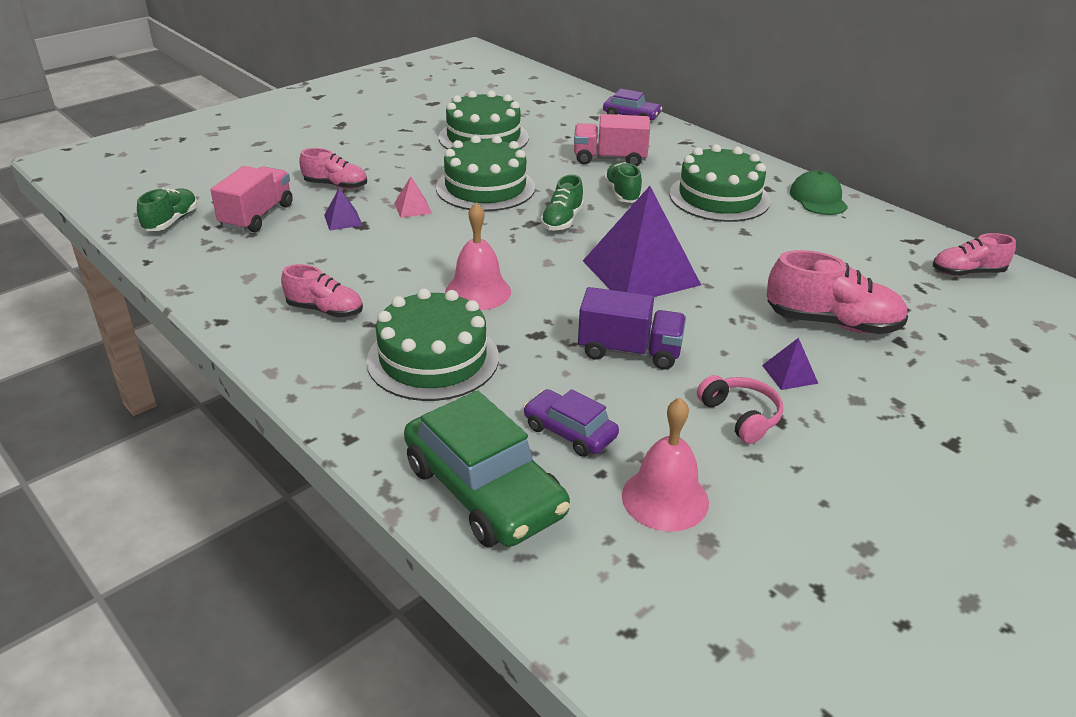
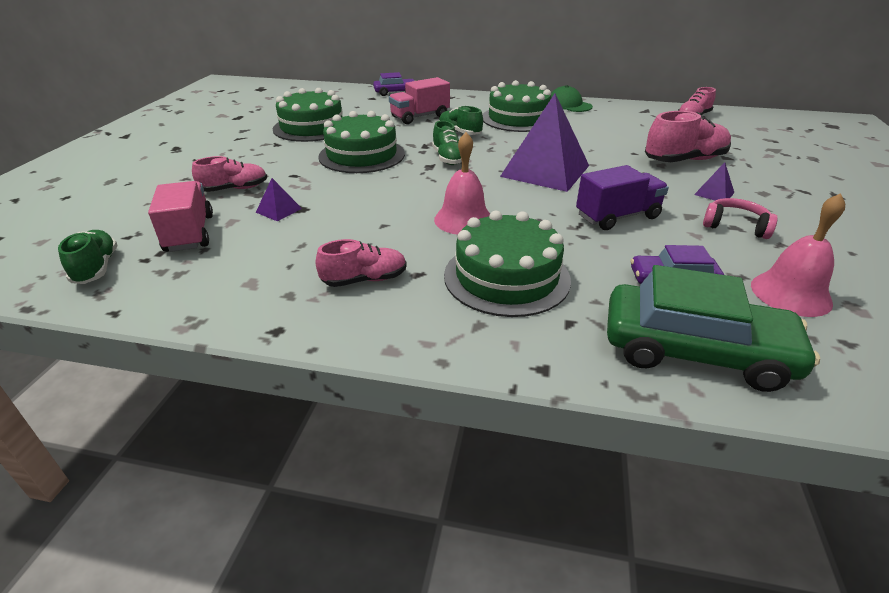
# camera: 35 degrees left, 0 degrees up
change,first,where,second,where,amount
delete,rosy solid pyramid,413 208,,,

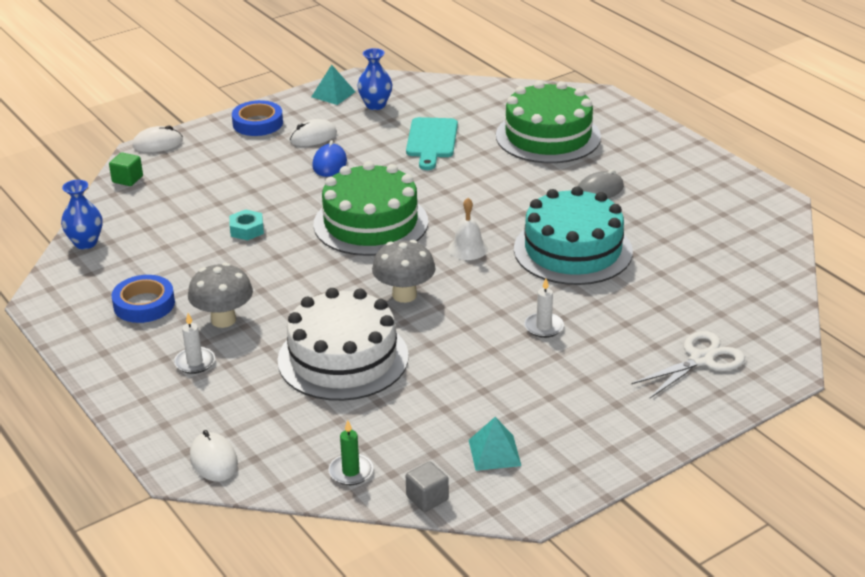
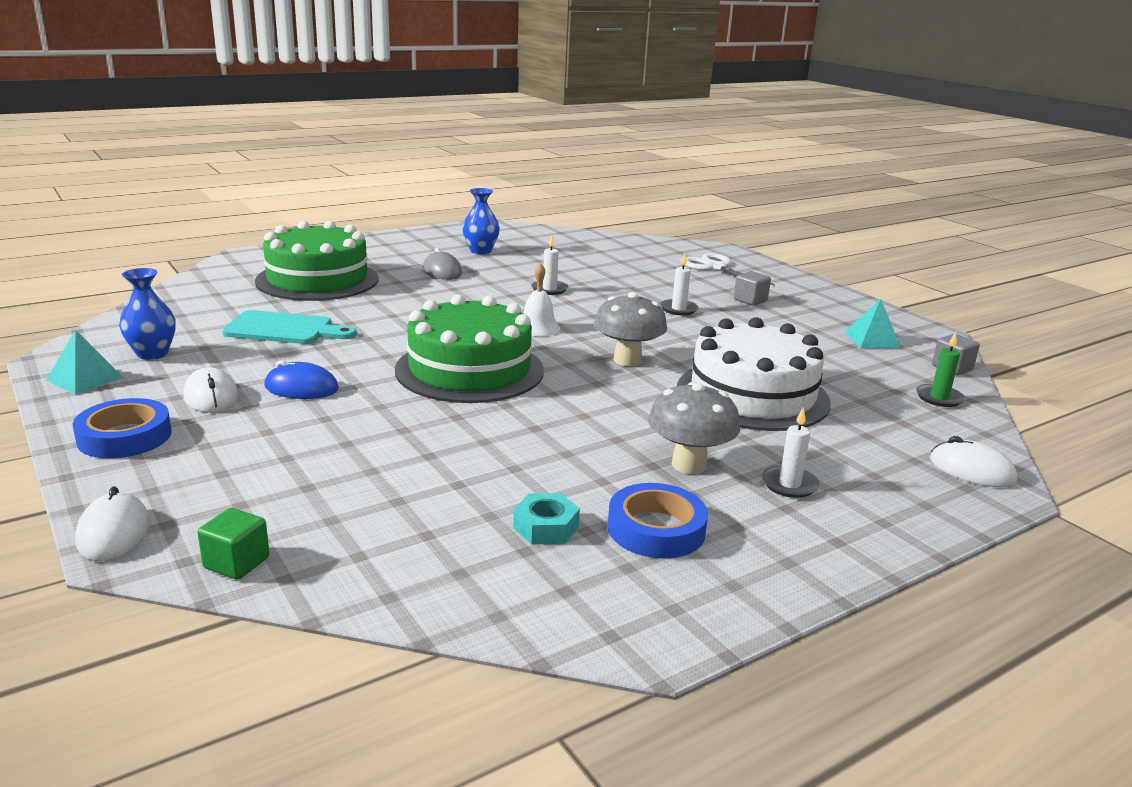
# camera: 90 degrees left, 10 degrees down
change,first,where,second,where,amount
move,royal blue tall vase,85 243,,480 251,
move,aqua hexagon nut,247 230,,546 527,
replace,aqua layer cake,572 250,snow-white wax candle,549 289,
insert,,,gray block,750 300,
rotate,snow-white PC mouse,213 460,,971 470,60 degrees clockwise

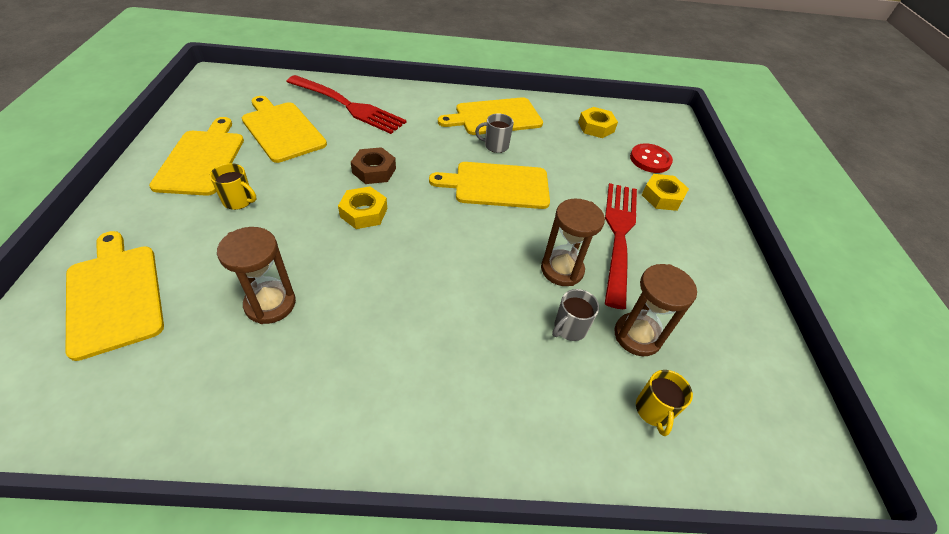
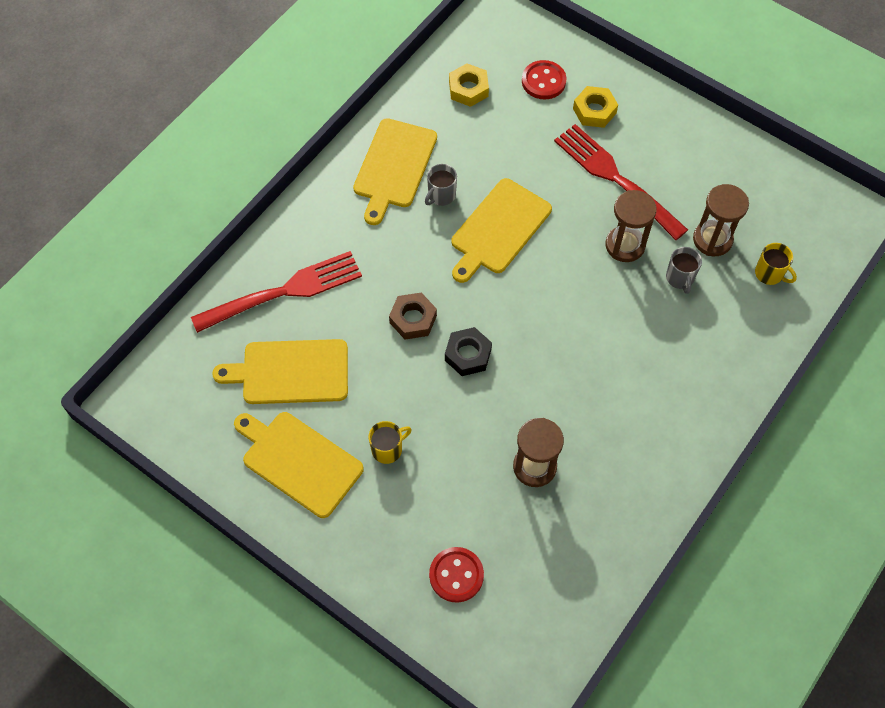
# camera: 50 degrees left, 15 degrees up
change,first,where,second,where,amount
replace,golden bread board,114 295,red shirt button,456 575,
recolor,golden hexagon nut,364 212,ebony hexagon nut,468 355,

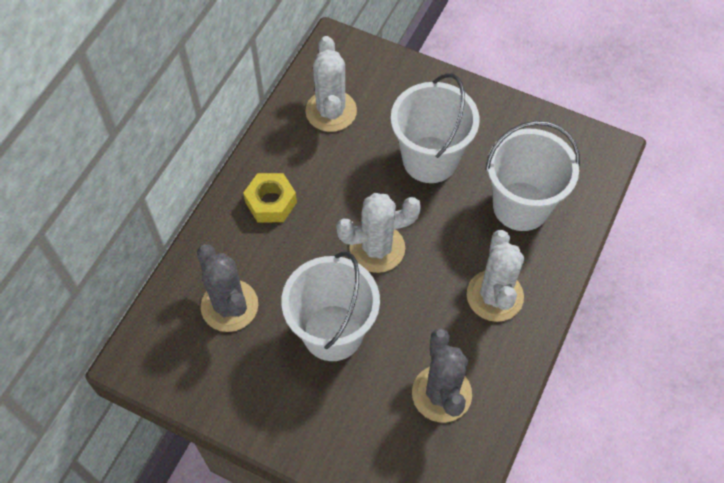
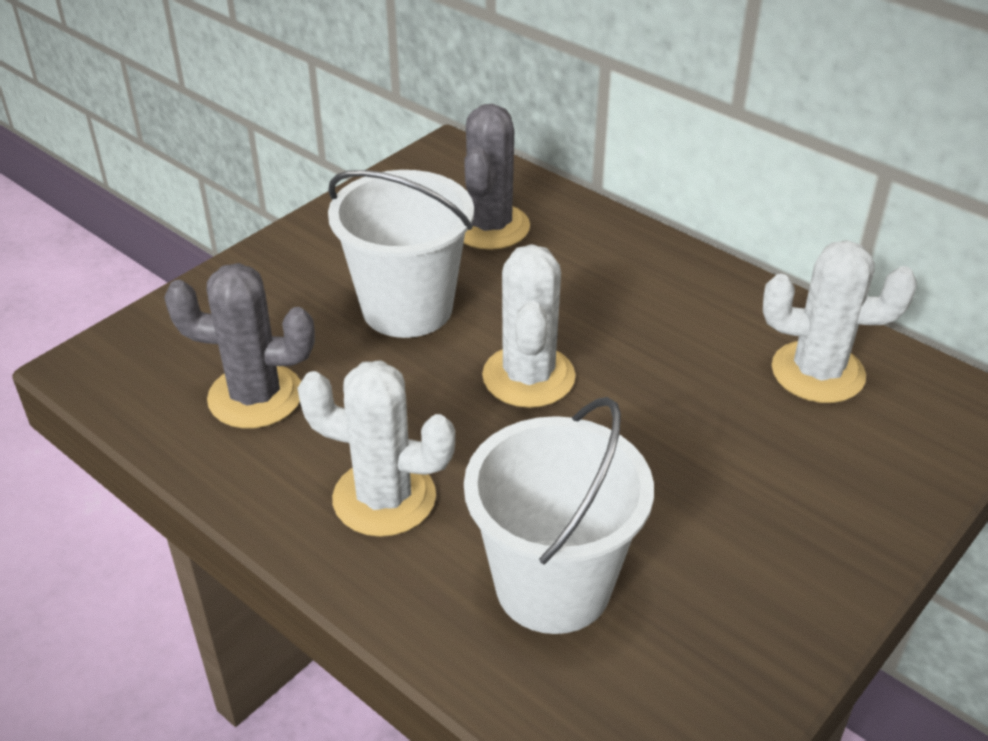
# camera: 105 degrees right, 20 degrees down
change,first,where,second,where,amount
rotate,gray cactus,229 306,,490 227,60 degrees counterclockwise
delete,golden hexagon nut,271 202,,,
delete,snow-white bucket,430 159,,,

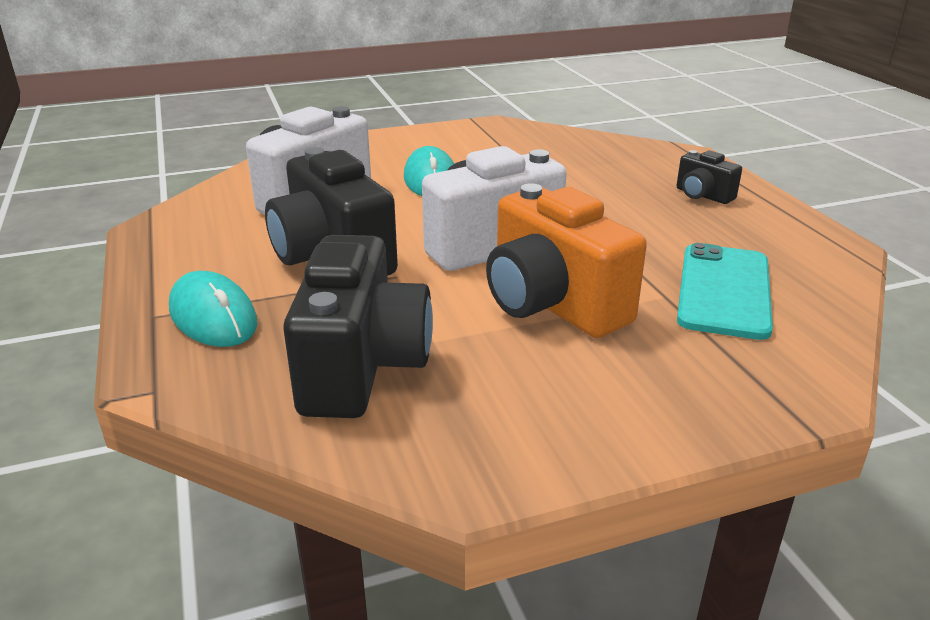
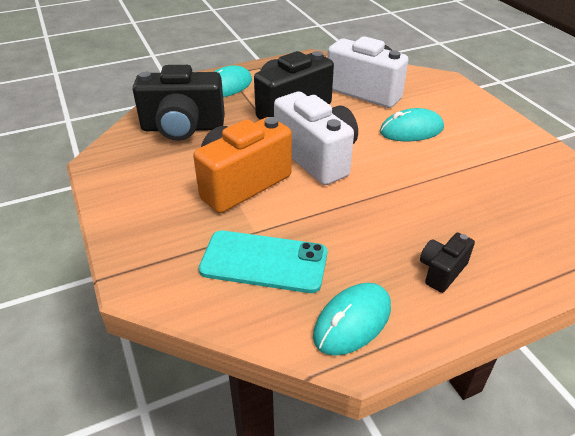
# camera: 85 degrees right, 10 degrees up
change,first,where,second,where,amount
insert,,,aqua PC mouse,352 321,

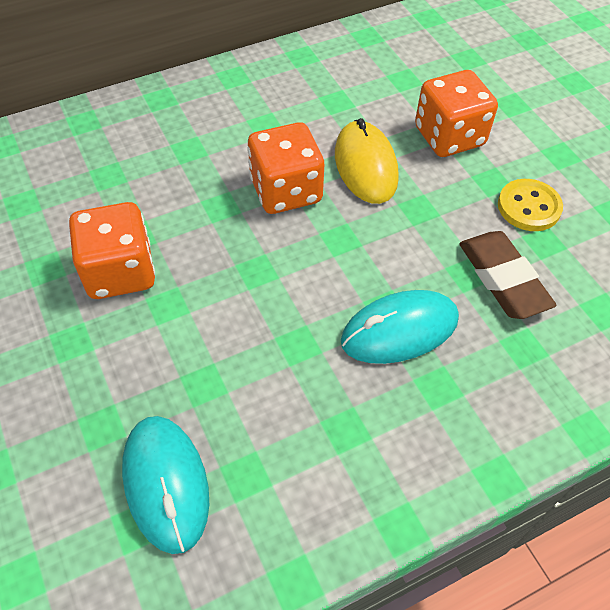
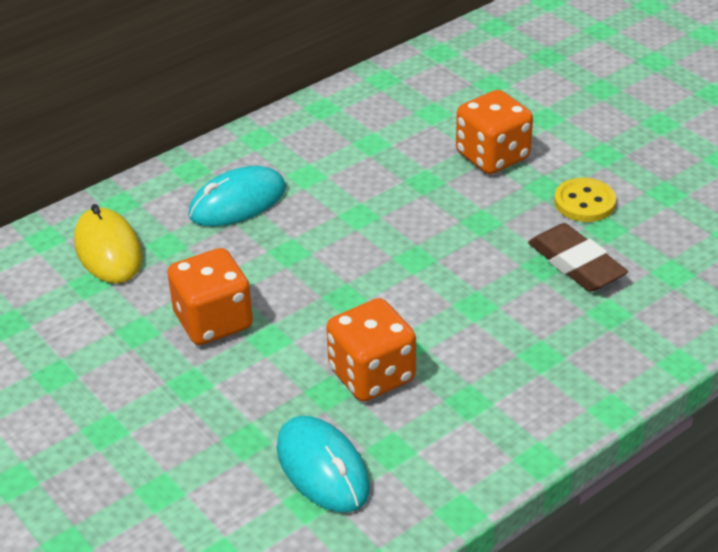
# camera: 10 degrees left, 15 degrees down
change,first,where,second,where,amount
move,golden PC mouse,365 166,,108 250,
move,aqua PC mouse,399 330,,238 202,
move,bright orange game die,286 191,,372 375,

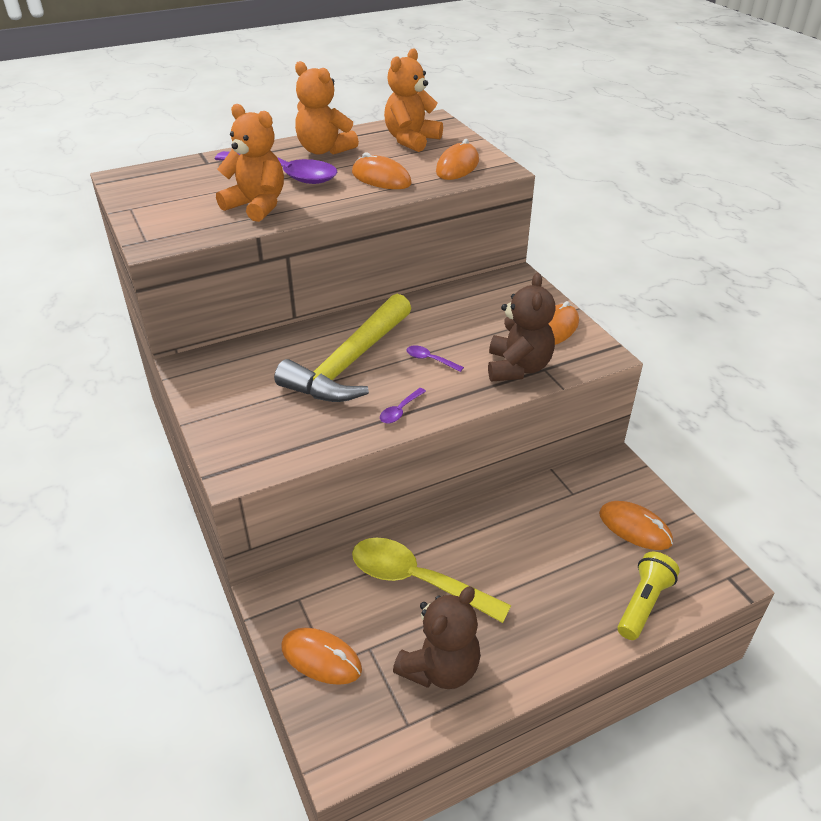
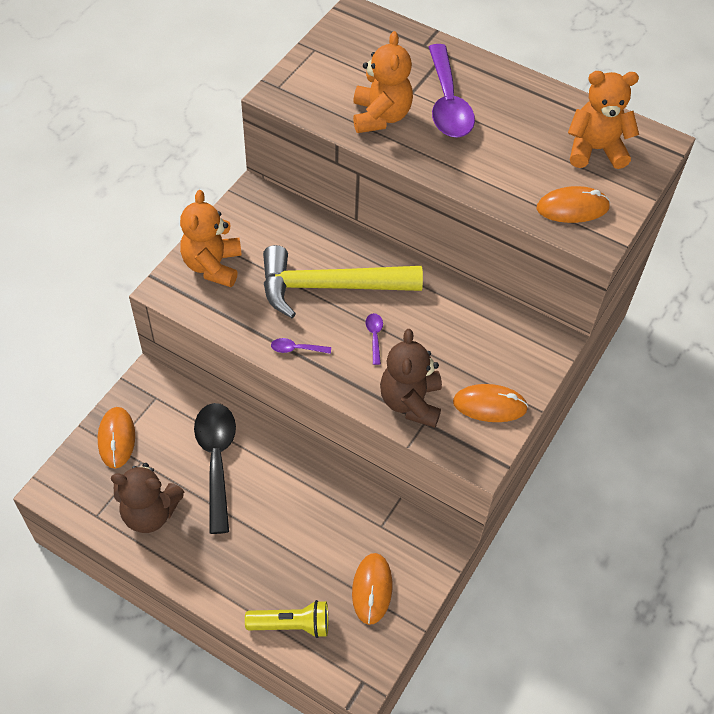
# camera: 55 degrees right, 15 degrees up
change,first,where,second,where,amount
move,bright orange stuffed bear,324 150,,213 266,
recolor,golden spoon,416 580,ebony spoon,216 460,
rotate,dark brown stuffed bear,518 368,,410 402,120 degrees clockwise
delete,bright orange PC mouse,381 178,,,

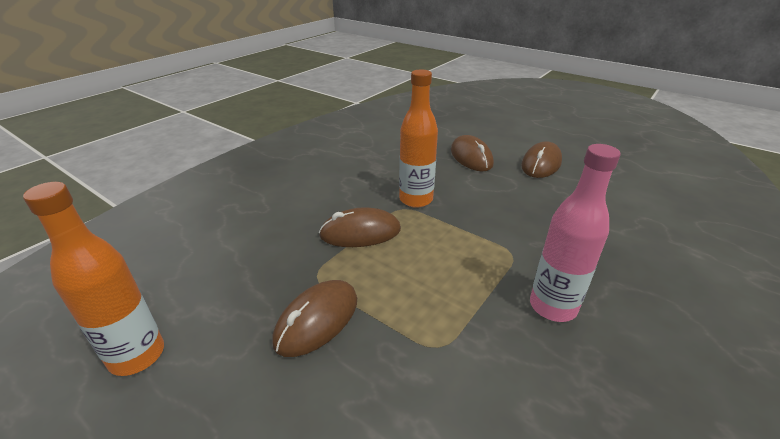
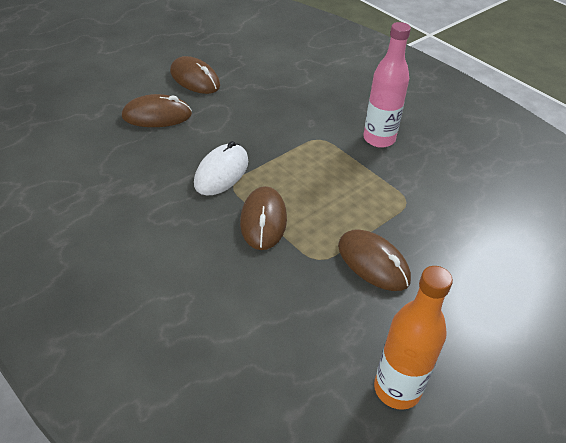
# camera: 80 degrees left, 10 degrees up
change,first,where,second,where,amount
replace,bright orange bottle,416 199,snow-white PC mouse,221 172,

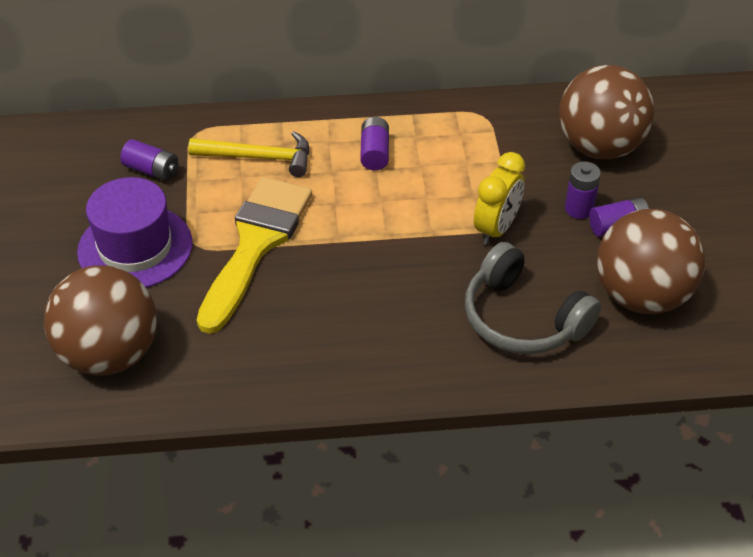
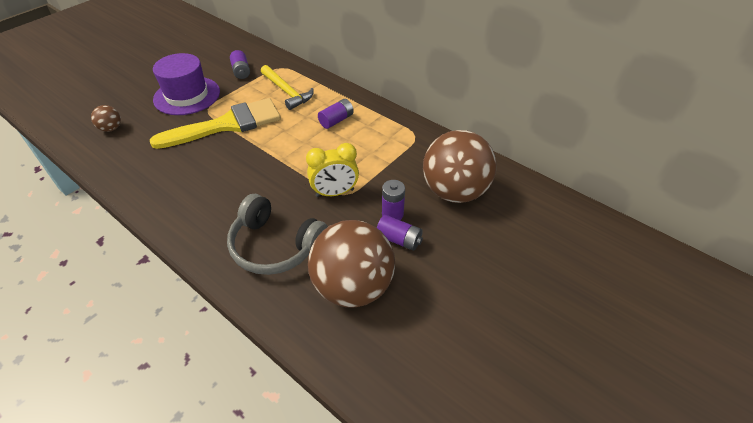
# camera: 45 degrees right, 0 degrees up
change,first,where,second,where,amount
resize,dark brown sphere,110 354,,111 128,x0.42
rotate,gray headphones,523 318,,275 246,60 degrees counterclockwise

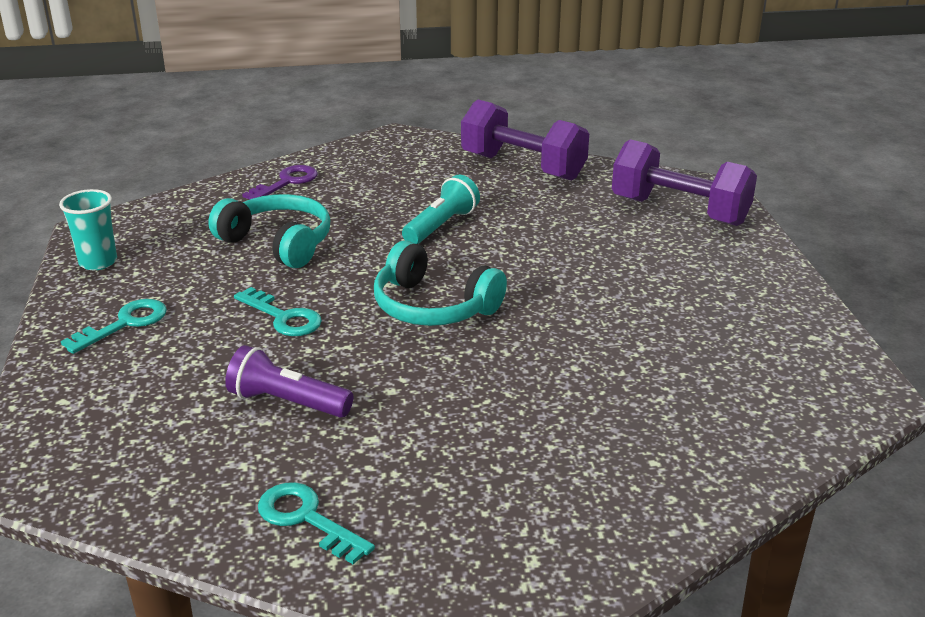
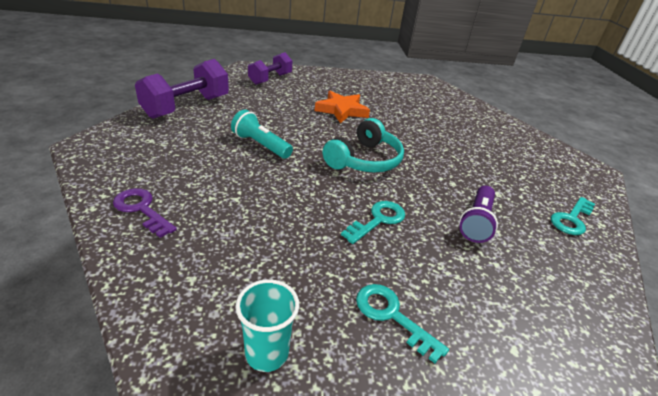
# camera: 90 degrees left, 5 degrees up
change,first,where,second,where,amount
resize,royal purple hand weight,679 211,,270 79,x0.66
insert,,,bright orange star shape,342 110,
delete,aqua headphones,278 243,,,

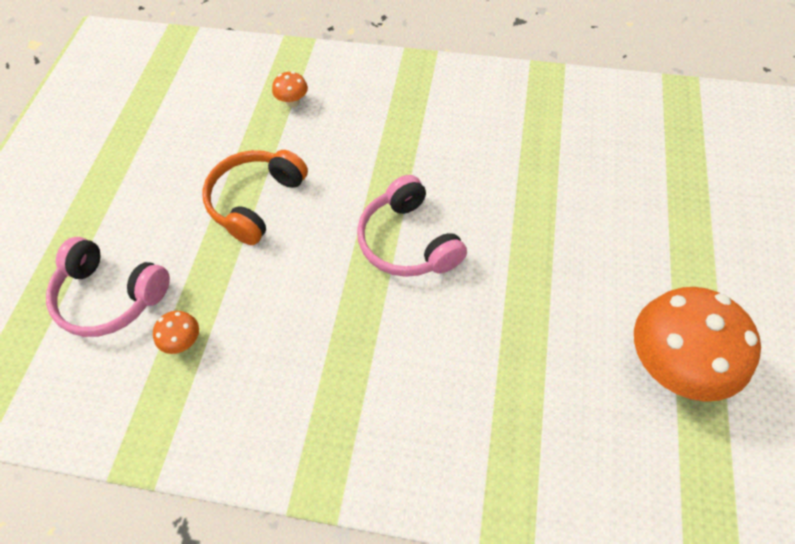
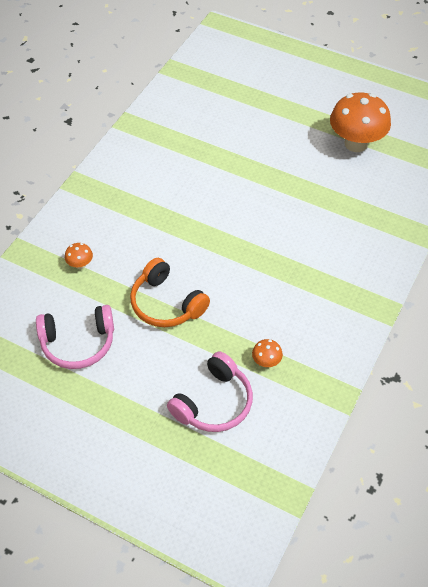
# camera: 75 degrees left, 5 degrees down
change,first,where,second,where,amount
move,rosy headphones,408 241,,78 343,

